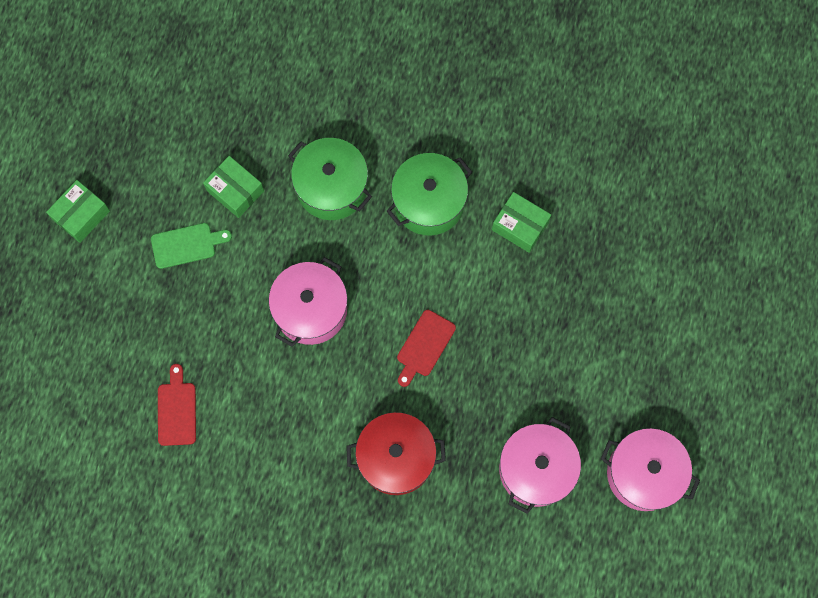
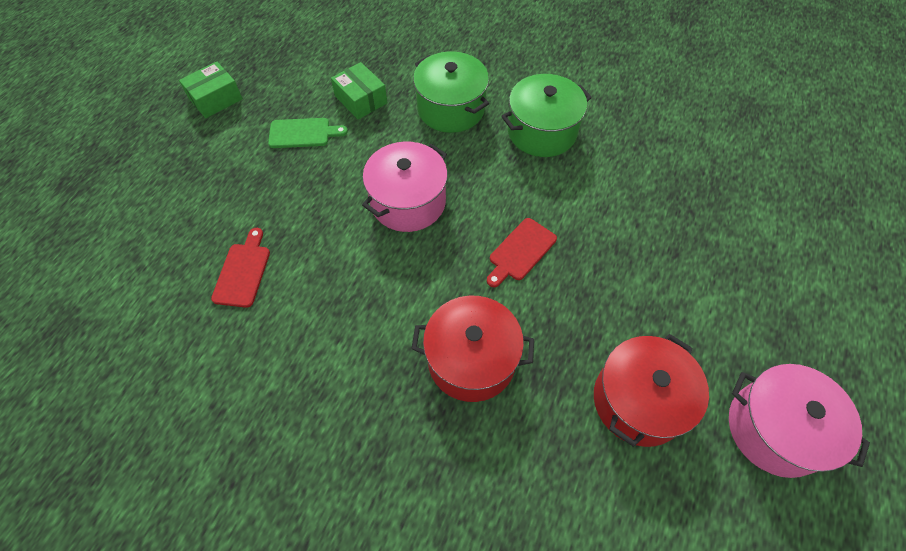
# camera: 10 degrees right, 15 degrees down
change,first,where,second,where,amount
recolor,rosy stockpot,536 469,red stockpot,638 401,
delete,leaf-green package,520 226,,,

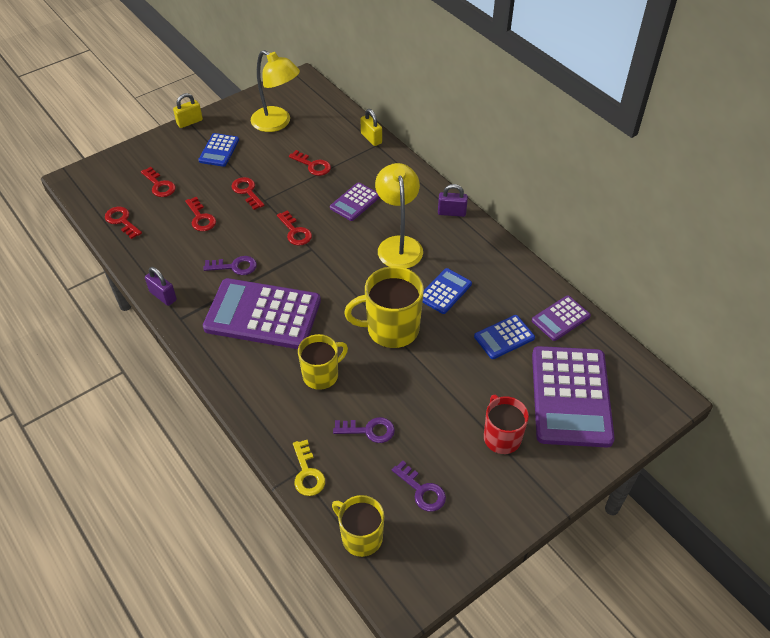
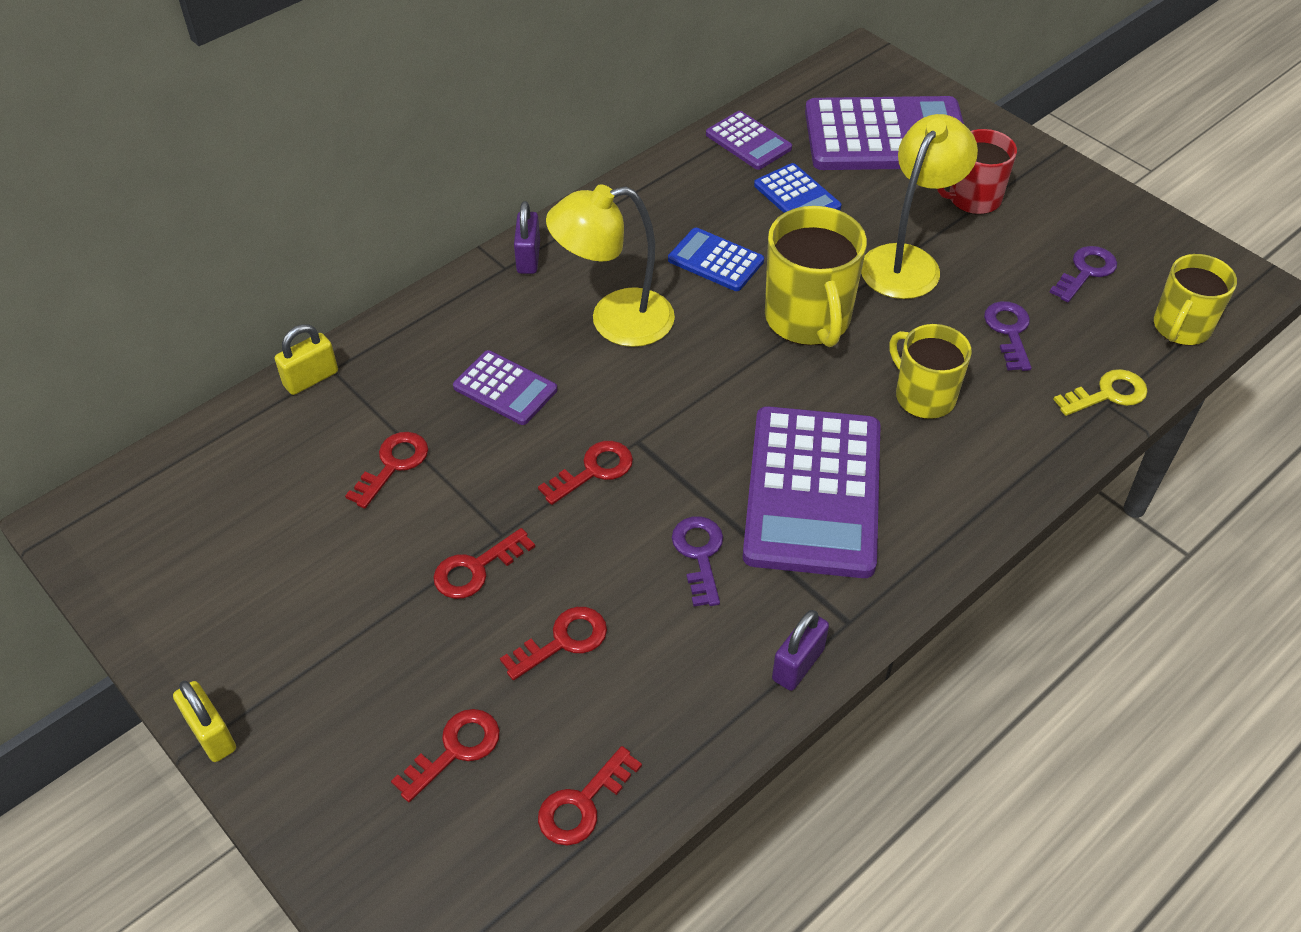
# camera: 95 degrees left, 0 degrees up
change,first,where,second,where,amount
move,golden reading lamp,277 123,,907 261,
delete,royal blue adding machine,219 150,,,

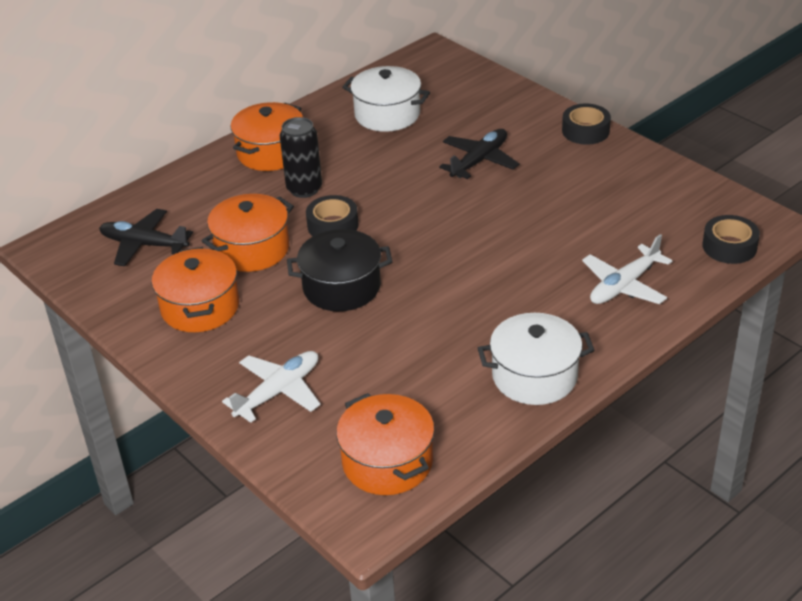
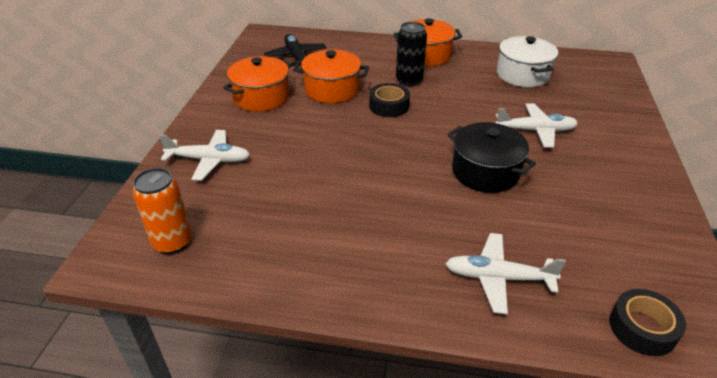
# camera: 50 degrees right, 0 degrees up
change,first,where,second,where,amount
replace,bright orange stockpot,387 462,bright orange tin,172 242,
move,ebony stockpot,342 287,,485 172,
recolor,ebony plane,479 161,snow-white plane,535 131,
delete,snow-white stockpot,534 376,,,
delete,ebony roll of tape,585 131,,,

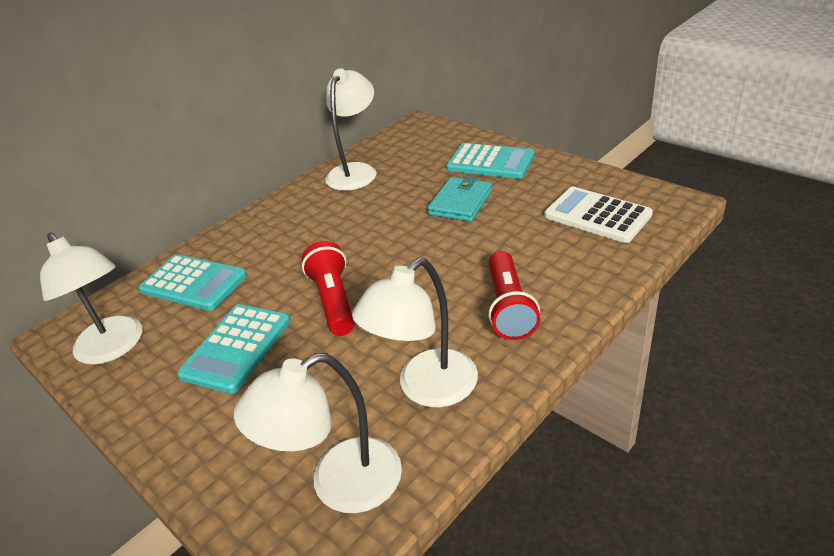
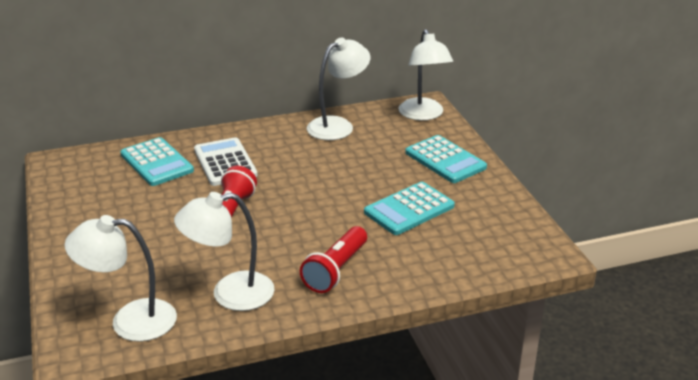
# camera: 25 degrees right, 5 degrees down
change,first,where,second,where,amount
move,snow-white adding machine,597 215,,225 163,
move,aqua adding machine,237 348,,409 209,
move,snow-white reading lamp,114 348,,423 115,
delete,aqua card wallet,460 202,,,

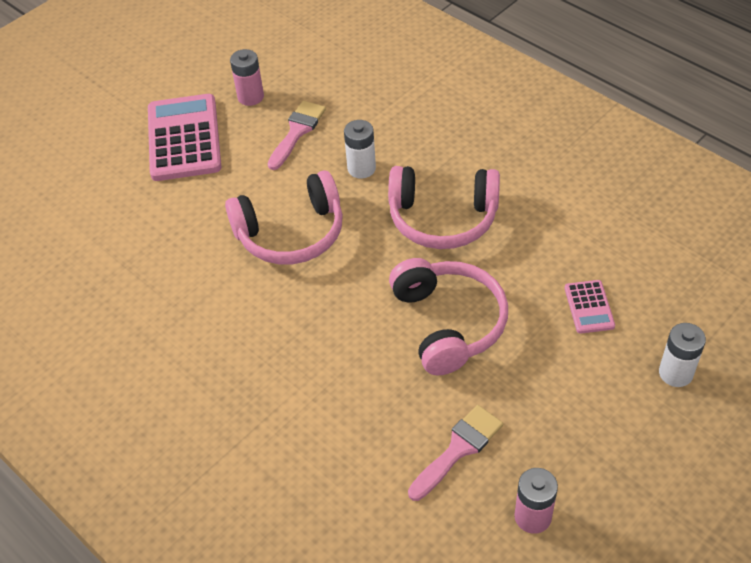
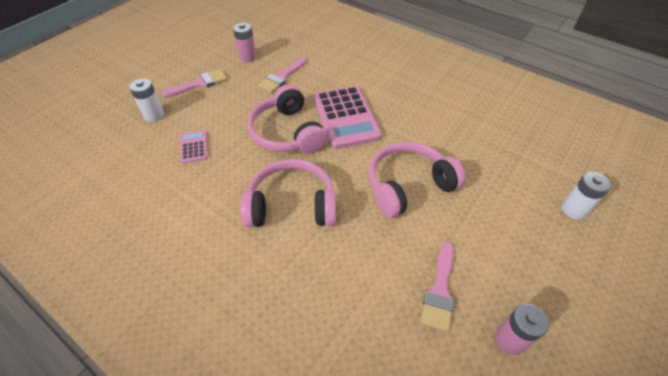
# camera: 170 degrees right, 0 degrees up
change,first,where,second,where,amount
insert,,,rosy paintbrush,199 84,
move,rosy adding machine,184 138,,346 117,
move,snow-white AA battery,361 168,,574 210,

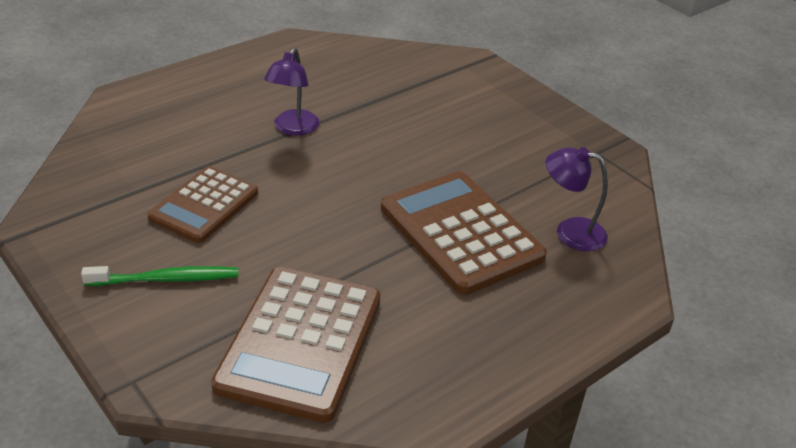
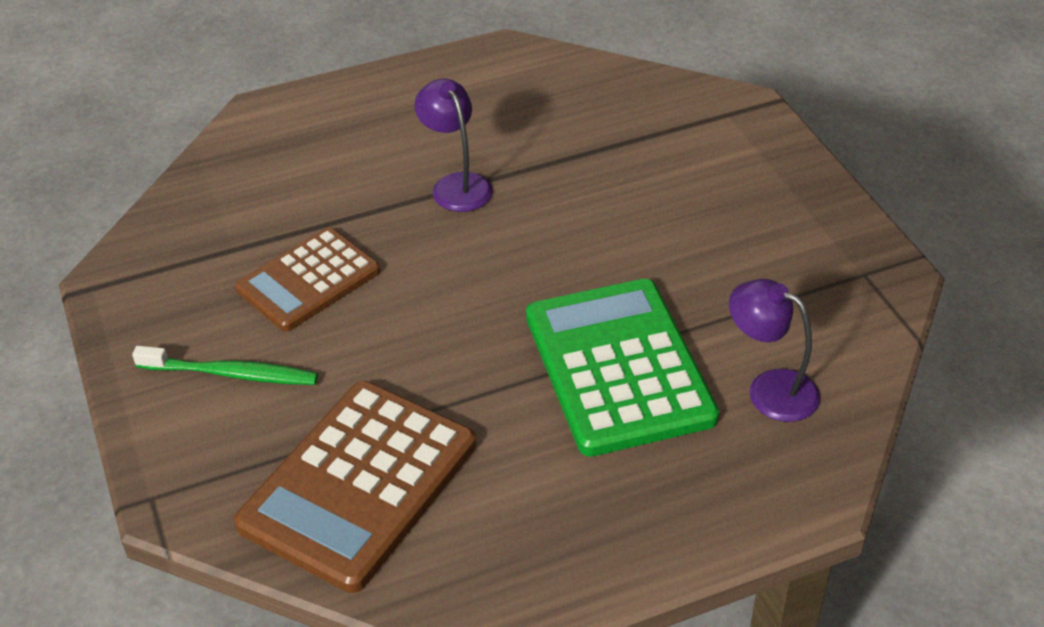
# camera: 20 degrees right, 5 degrees up
change,first,where,second,where,amount
rotate,royal purple reading lamp,293 129,,456 184,120 degrees clockwise
recolor,dark brown adding machine,460 232,leaf-green adding machine,618 367,

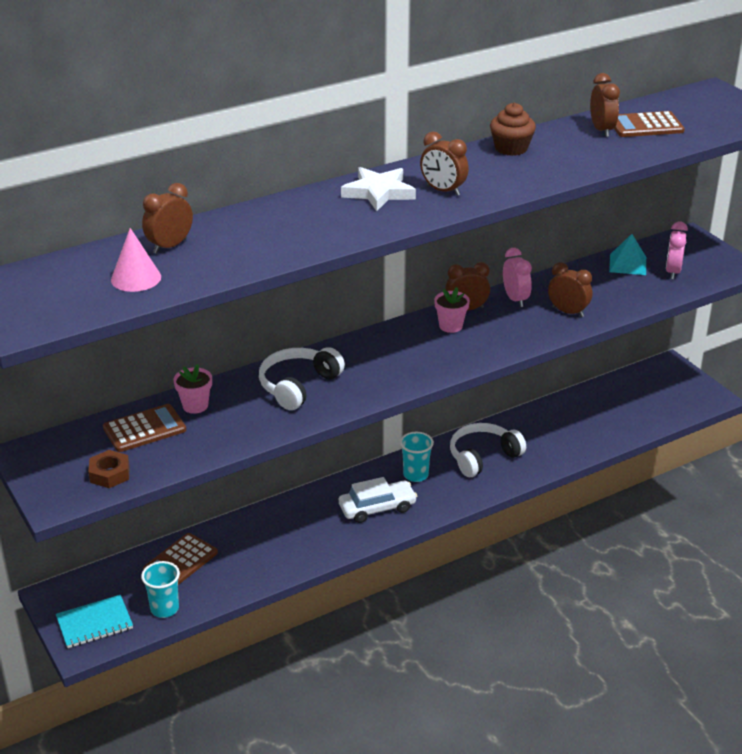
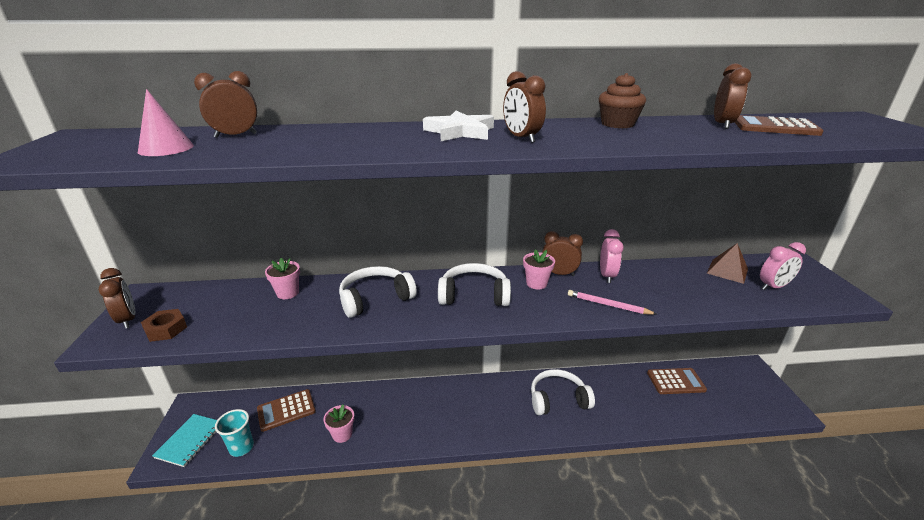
# camera: 25 degrees right, 5 degrees down
change,first,where,second,where,amount
move,dark brown clock,568 312,,128 319,
rotate,aqua exercise book,94 623,,190 441,75 degrees counterclockwise
insert,,,rosy potted plant,342 434,
insert,,,snow-white headphones,474 295,
insert,,,rosy lead pencil,608 305,
move,dark brown adding machine,144 429,,676 381,
recolor,aqua solid pyramid,627 264,dark brown solid pyramid,727 271,
rotate,rosy clock,672 272,,773 287,150 degrees counterclockwise
delete,snow-white toy car,377 508,,,
delete,aqua beaker,415 475,,,

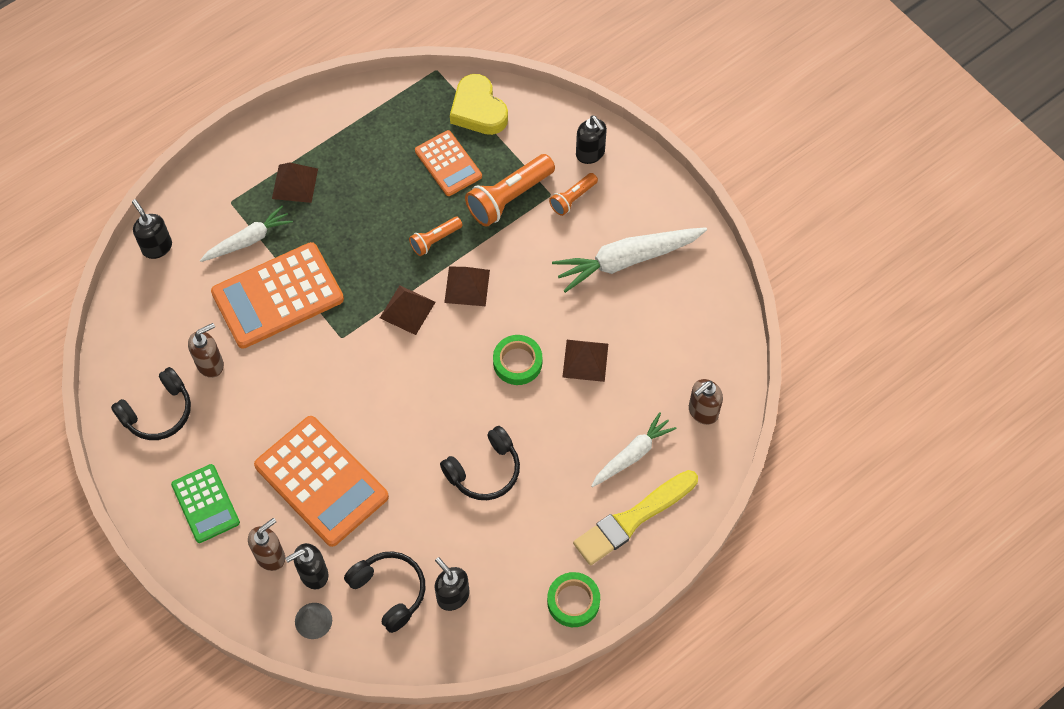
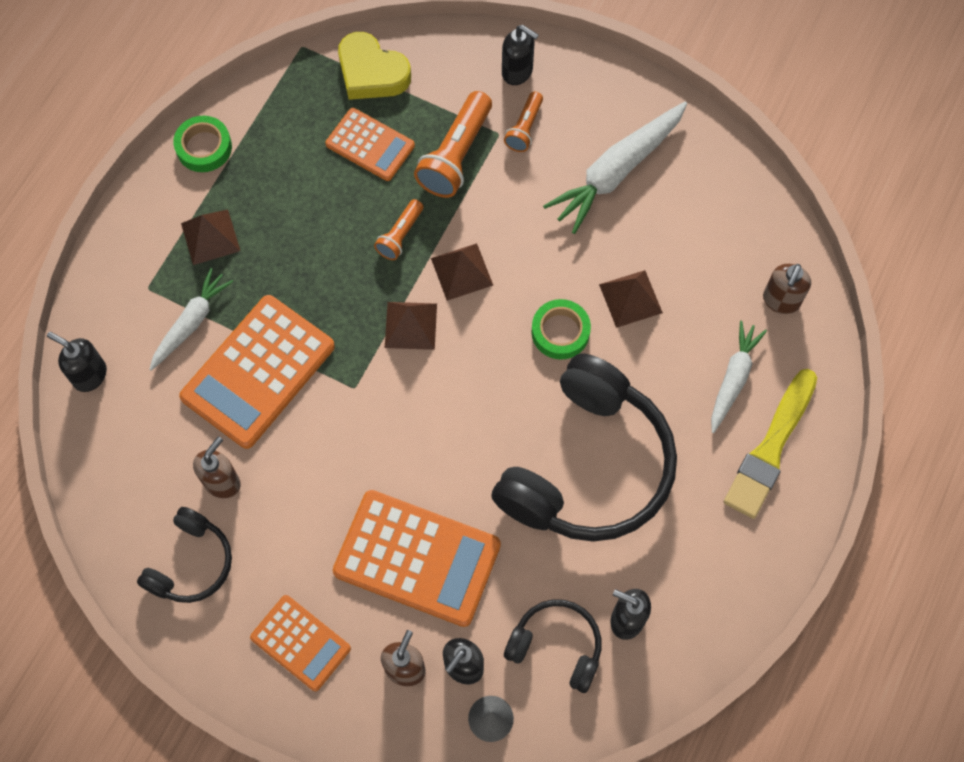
# camera: 25 degrees left, 5 degrees up
change,first,where,second,where,amount
move,leaf-green roll of tape,573 601,,204 147,
recolor,leaf-green adding machine,205 504,bright orange adding machine,300 643,
resize,ebony headphones,484 471,,588 466,x2.00

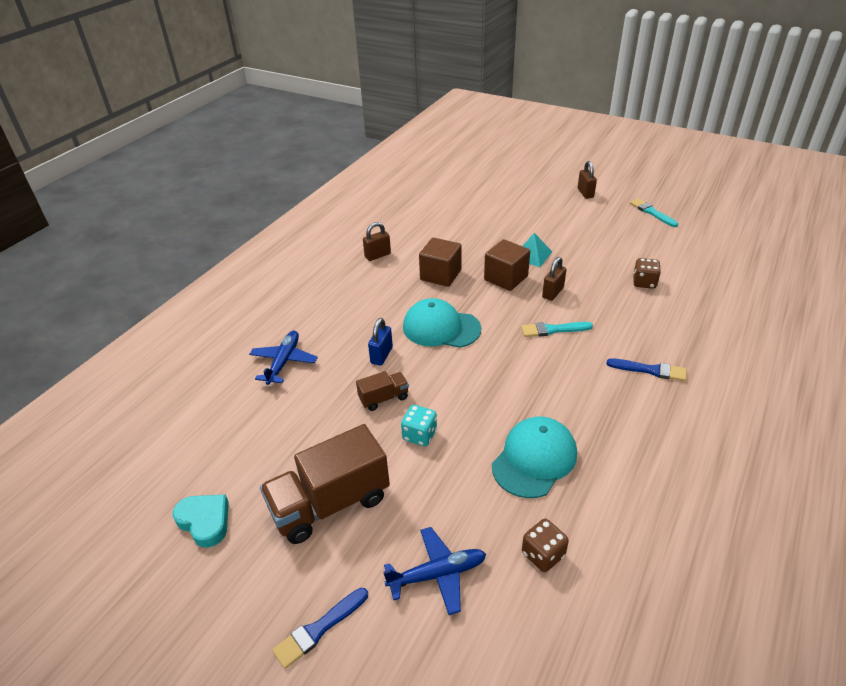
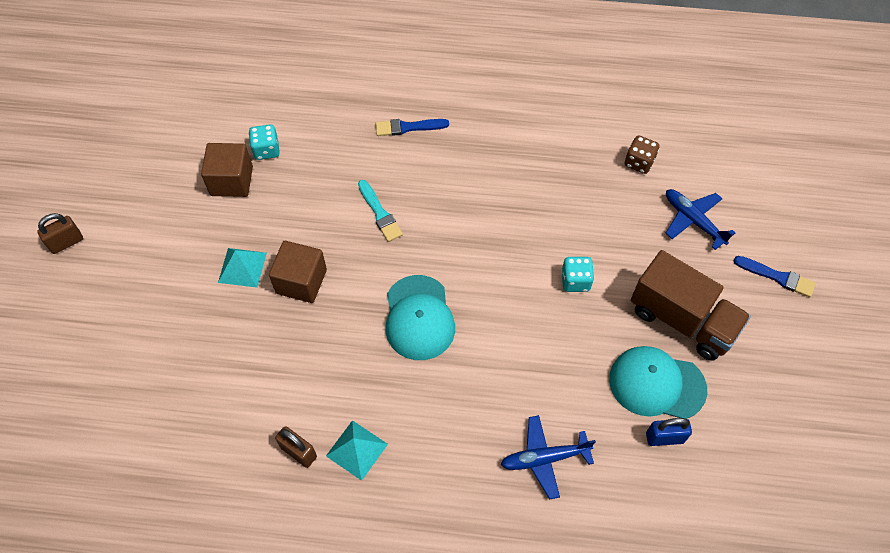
# camera: 115 degrees left, 20 degrees up
change,first,where,second,where,amount
move,dark brown block,440 275,,231 181,
recolor,dark brown game die,644 283,aqua game die,266 150,
insert,,,aqua solid pyramid,356 449,
rotate,royal blue paintbrush,650 370,,408 127,90 degrees counterclockwise
move,aqua peaked cap,534 459,,656 384,
move,royal blue lock,381 355,,664 438,
delete,aqua heart,205 521,,,
delete,dark brown toy truck,384 398,,,
delete,dark brown lock,553 293,,,
delete,aqua paintbrush,651 212,,,

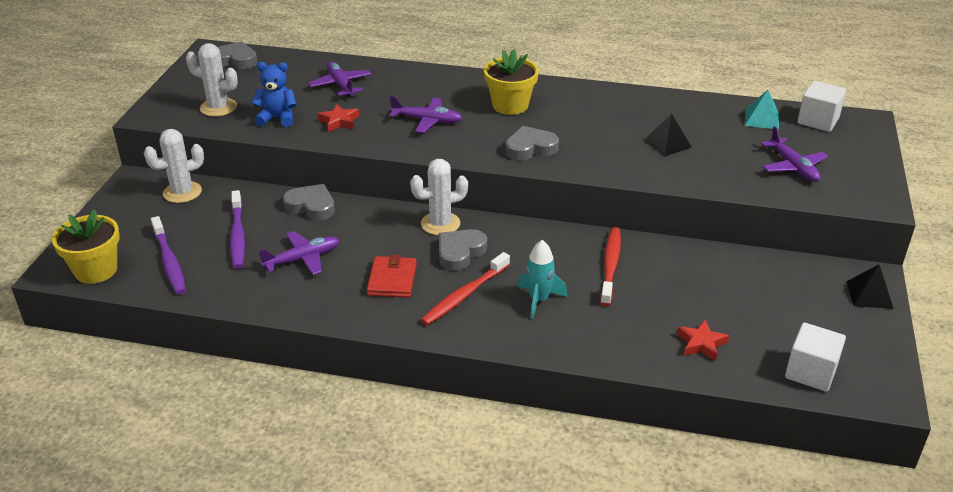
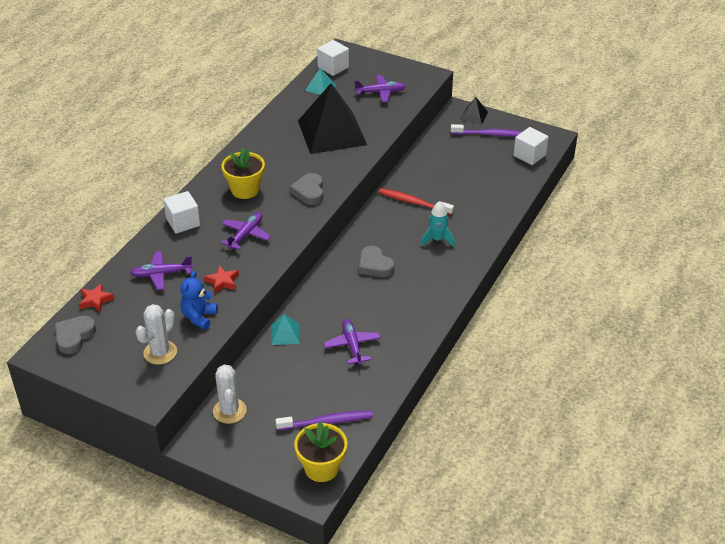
# camera: 75 degrees left, 5 degrees up
change,first,where,second,where,amount
move,red star shape,701 344,,95 300,
insert,,,snow-white block,183 222,
replace,gray heart,311 206,aqua solid pyramid,285 334,
resize,ebony solid pyramid,667 144,,331 132,x2.39
move,royal purple tooth brush,237 235,,489 134,
delete,red card wallet,392 280,,,
delete,snow-white cactus,440 224,,,
delete,red tooth brush,464 295,,,

